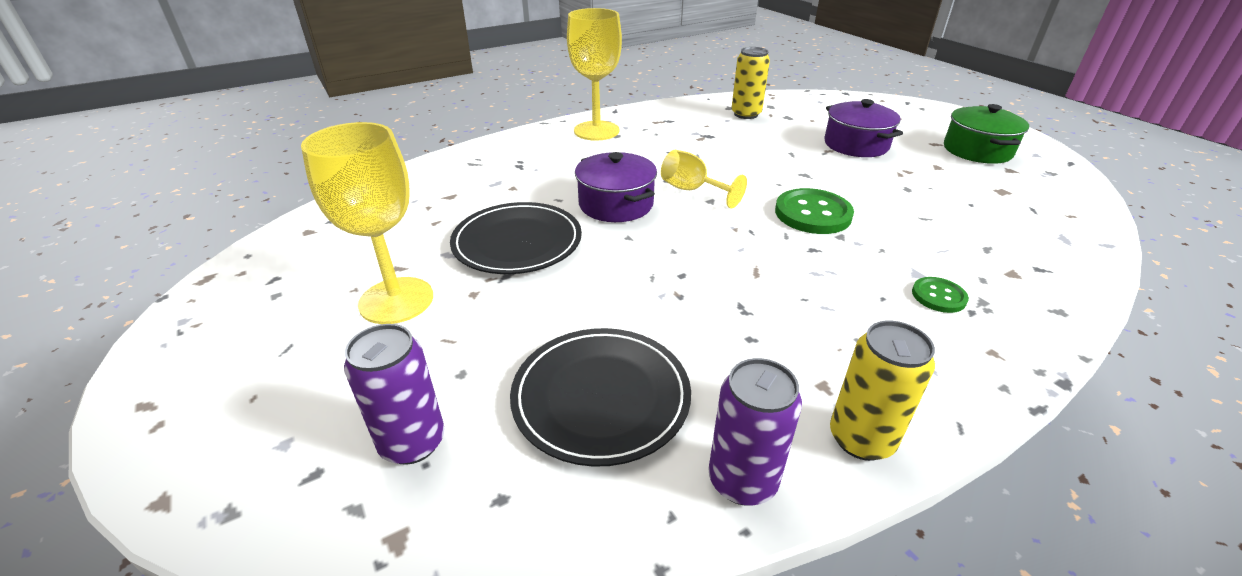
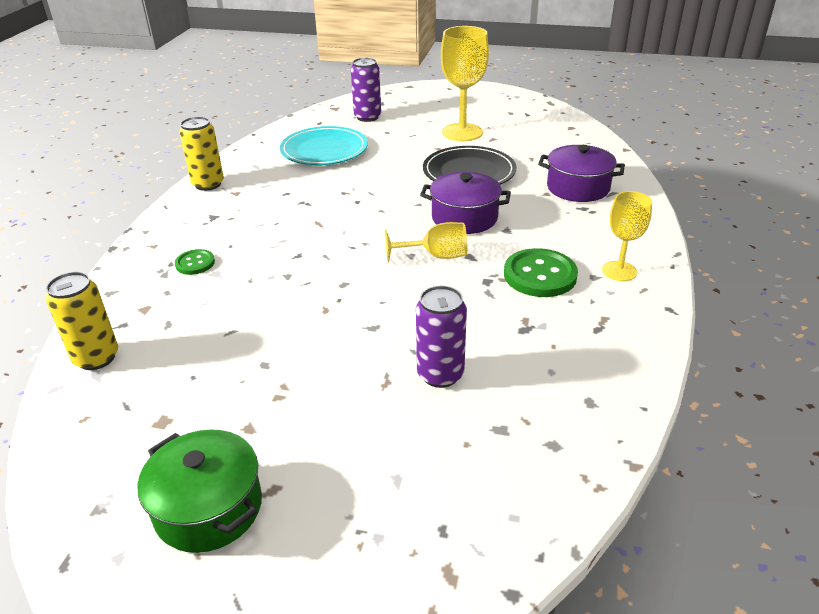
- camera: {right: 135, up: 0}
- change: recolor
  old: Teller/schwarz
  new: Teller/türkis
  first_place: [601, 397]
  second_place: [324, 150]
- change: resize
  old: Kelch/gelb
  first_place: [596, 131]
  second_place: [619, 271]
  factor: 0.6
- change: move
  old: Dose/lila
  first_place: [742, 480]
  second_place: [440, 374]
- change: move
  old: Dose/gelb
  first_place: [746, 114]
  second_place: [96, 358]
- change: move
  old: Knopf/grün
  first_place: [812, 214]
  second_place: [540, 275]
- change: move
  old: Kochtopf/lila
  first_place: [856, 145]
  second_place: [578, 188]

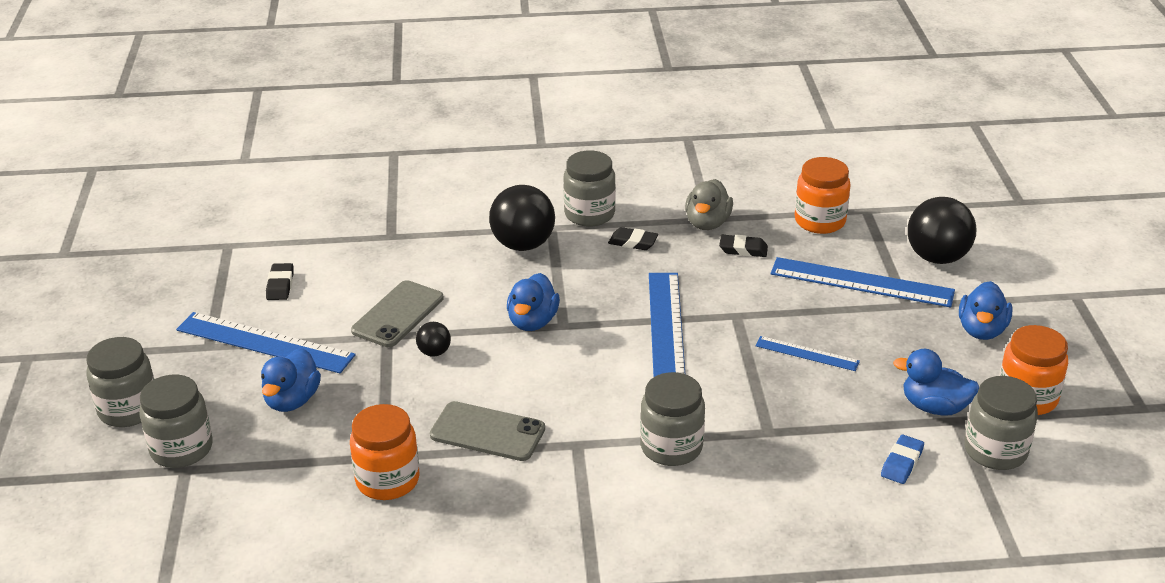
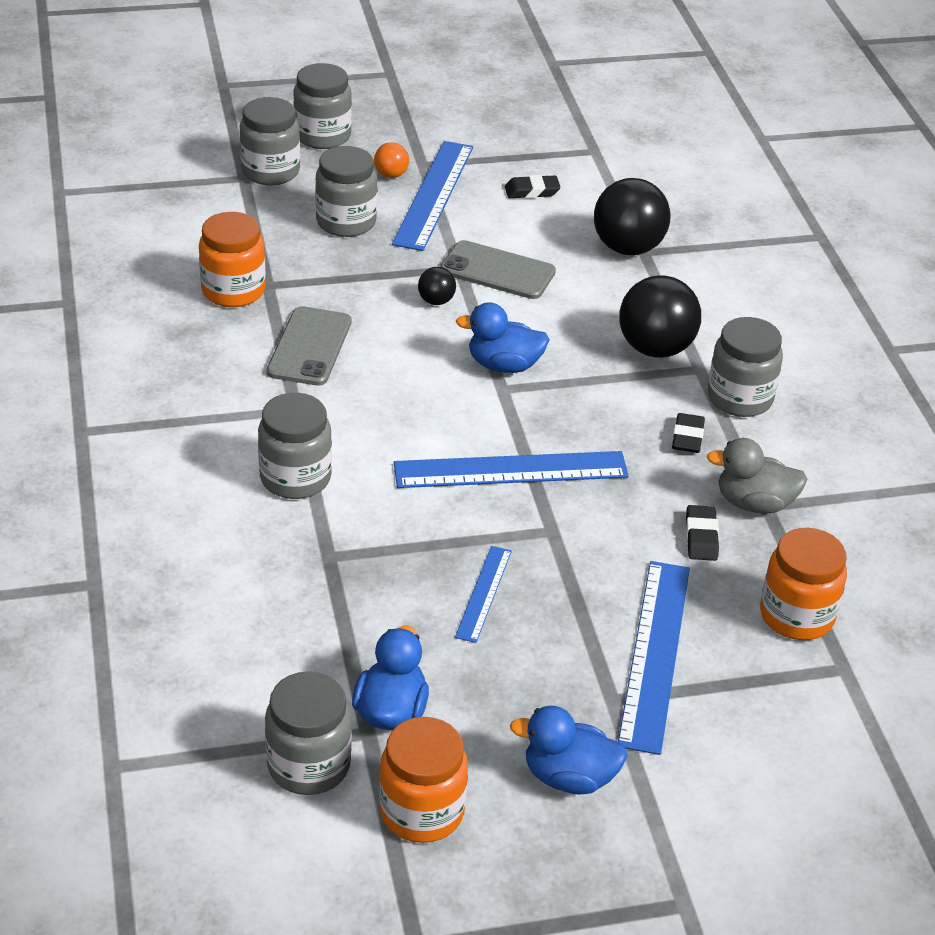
- camera: {right: 80, up: 5}
- change: replace
  old: Ente/blau
  new: Einmachglas/grau
  first_place: [292, 400]
  second_place: [346, 222]
- change: delete
  old: Radiergummi/blau
  first_place: [902, 463]
- change: move
  old: Ball/schwarz
  first_place: [937, 257]
  second_place: [628, 248]
- change: insert
  new: Ball/orange
  second_place: [391, 175]

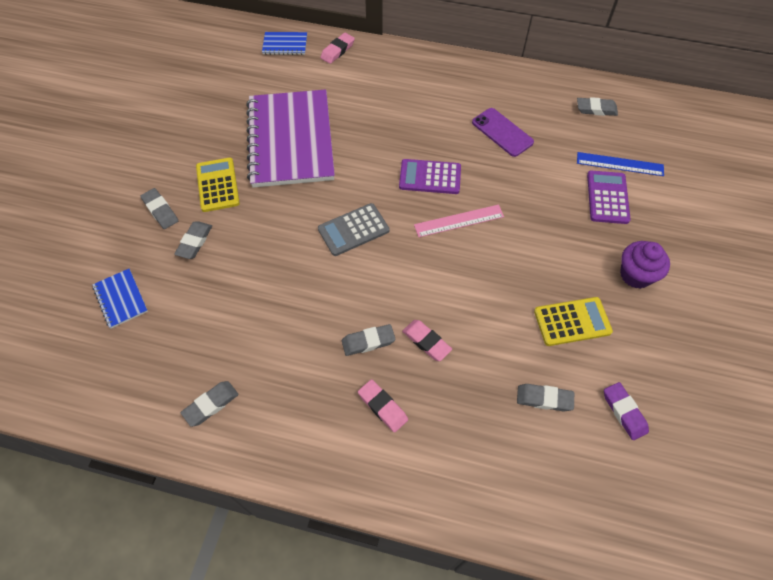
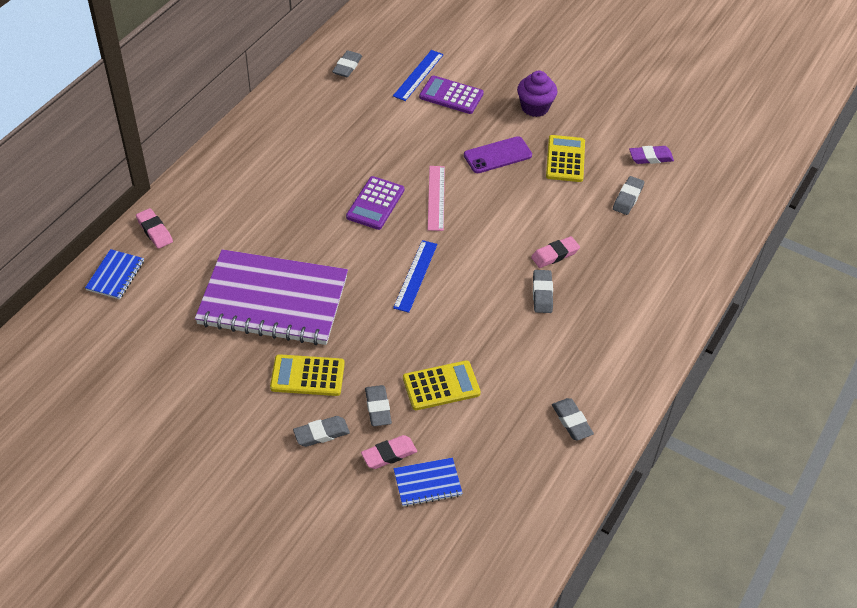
- camera: {right: -75, up: -10}
- change: rotate
  old: Radiergummi/grau
  first_place: [194, 242]
  second_place: [378, 408]
  degrees: 45
- change: replace
  old: Taschenrechner/grau
  new: Lineal/blau
  first_place: [353, 230]
  second_place: [415, 275]
- change: move
  old: Radiergummi/rosa
  first_place: [382, 407]
  second_place: [389, 454]
- change: move
  old: Handy/lila
  first_place: [502, 132]
  second_place: [497, 155]
- change: insert
  new: Taschenrechner/gelb
  second_place: [441, 386]

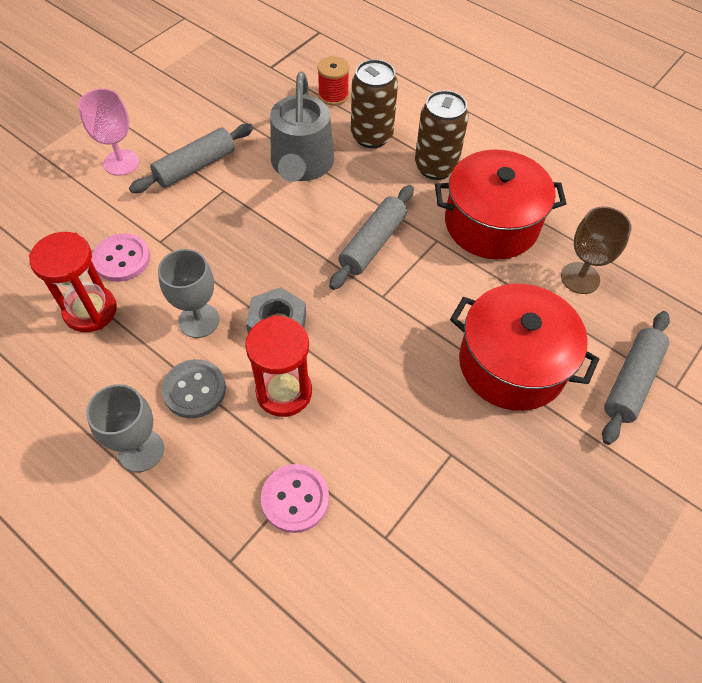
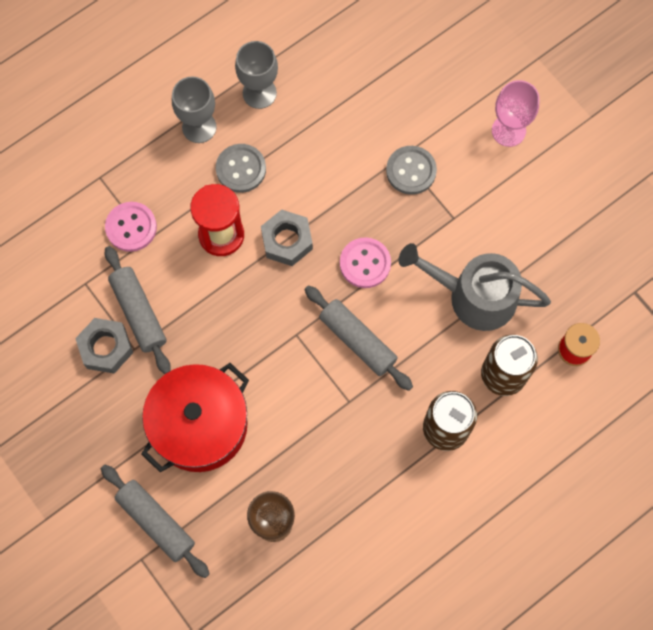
- camera: {right: 105, up: 15}
- change: delete
  old: Sanduhr/rot
  first_place: [90, 311]
- change: move
  old: Knopf/rosa
  first_place: [122, 259]
  second_place: [365, 263]
- change: move
  old: Nudelholz/grau
  first_place: [195, 167]
  second_place: [138, 313]
- change: move
  old: Kelch/grau
  first_place: [199, 320]
  second_place: [259, 93]
- change: delete
  old: Kochtopf/rot
  first_place: [491, 223]
- change: insert
  new: Sechskantmutter/grau
  second_place: [106, 348]
- change: insert
  new: Knopf/grau
  second_place: [411, 171]

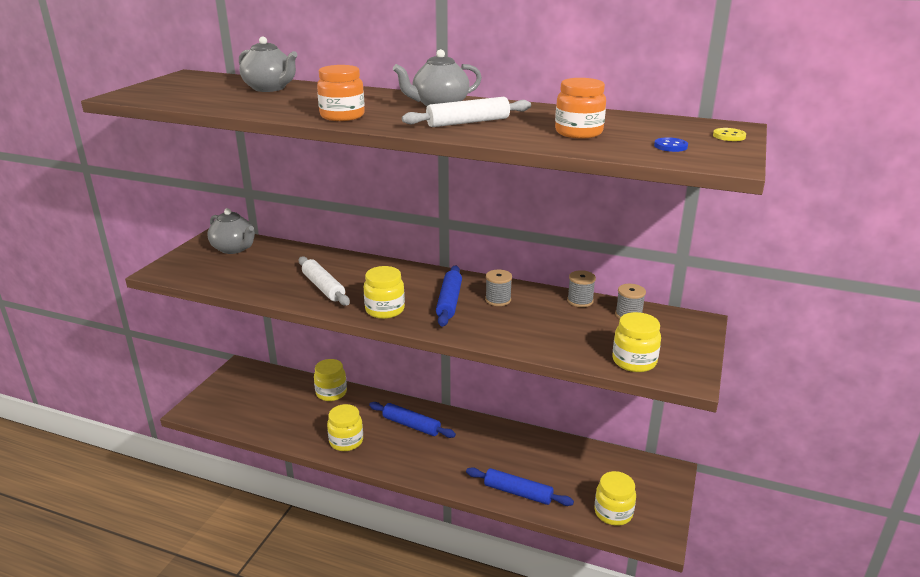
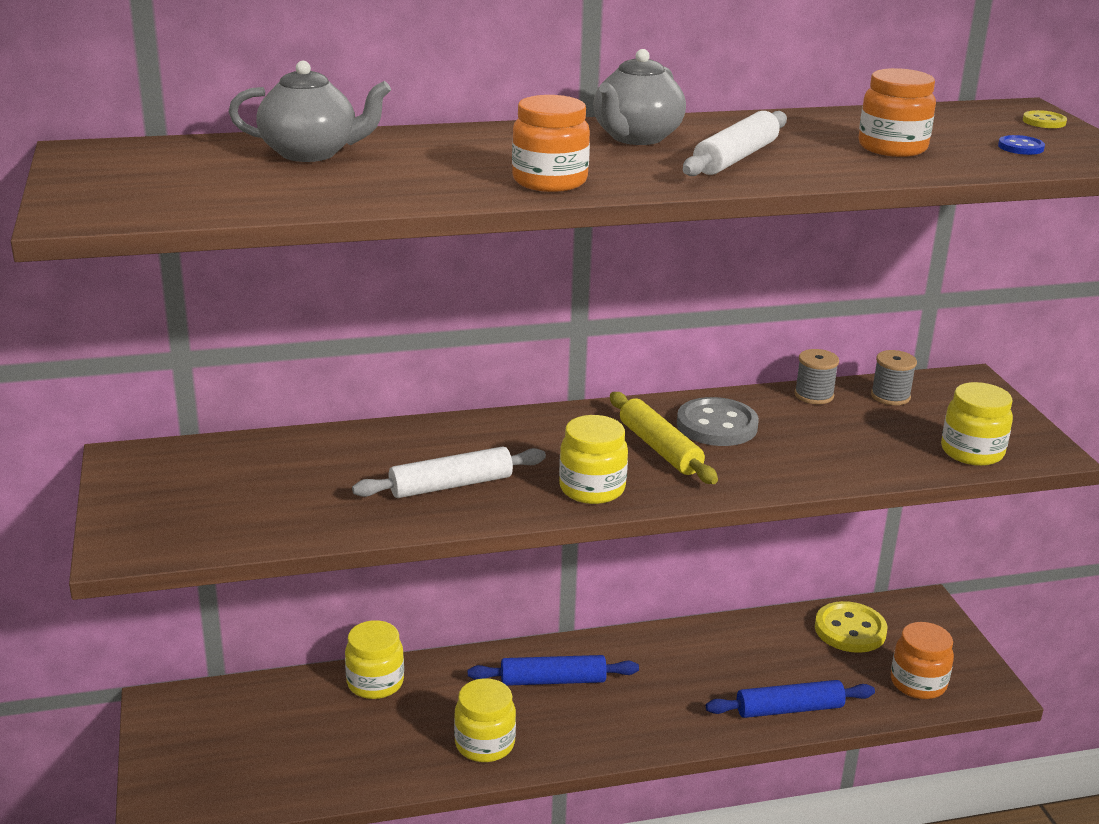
- camera: {right: -35, up: 0}
- change: delete
  old: Teekanne/grau
  first_place: [234, 248]
- change: rotate
  old: Nudelholz/weiß
  first_place: [323, 287]
  second_place: [451, 485]
  degrees: -45
- change: recolor
  old: Nudelholz/blau
  new: Nudelholz/gelb
  first_place: [449, 302]
  second_place: [660, 448]
- change: replace
  old: Garnrolle/grau
  new: Knopf/grau
  first_place: [498, 300]
  second_place: [717, 425]
- change: recolor
  old: Einmachglas/gelb
  new: Einmachglas/orange
  first_place: [613, 513]
  second_place: [918, 683]
- change: insert
  new: Knopf/gelb
  second_place: [850, 630]

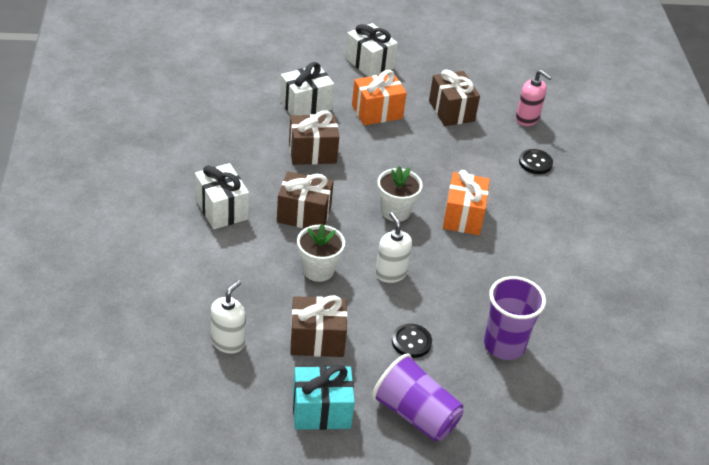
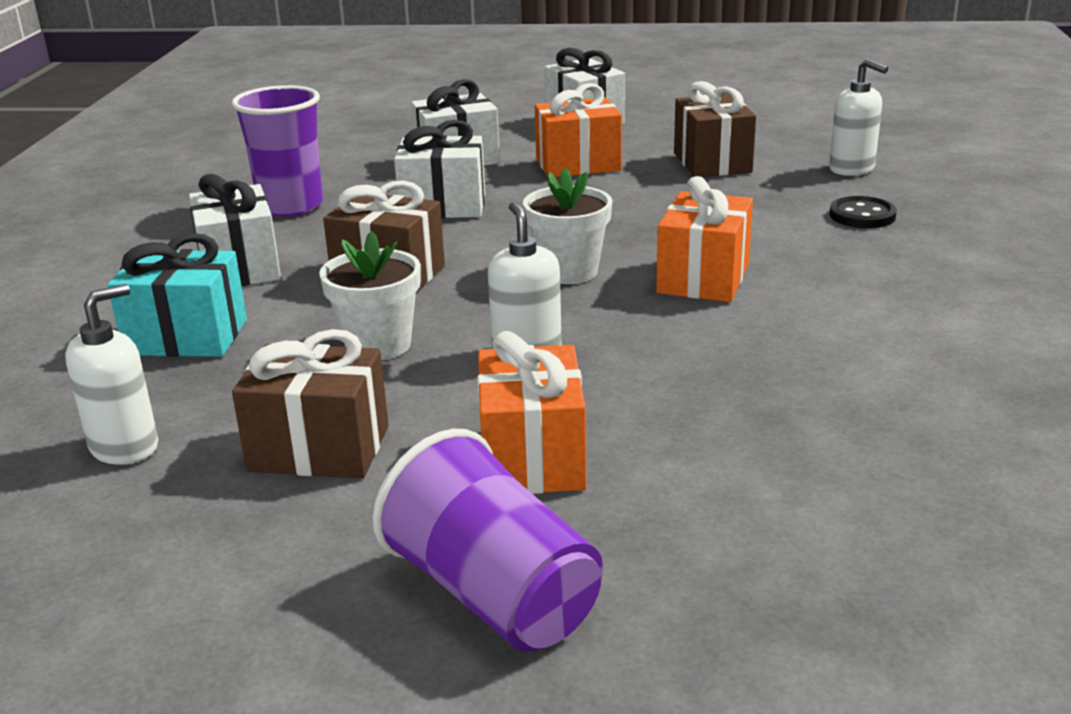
- camera: {right: 15, up: -15}
- change: recolor
  old: Geschenk/braun
  new: Geschenk/weiß
  first_place: [312, 152]
  second_place: [443, 206]
- change: move
  old: Geschenk/türkis
  first_place: [321, 411]
  second_place: [187, 337]
- change: replace
  old: Knopf/schwarz
  new: Geschenk/orange
  first_place: [411, 342]
  second_place: [532, 458]
- change: move
  old: Becher/lila
  first_place: [504, 345]
  second_place: [291, 206]
- change: recolor
  old: Seifenspender/rosa
  new: Seifenspender/weiß
  first_place: [527, 119]
  second_place: [852, 169]

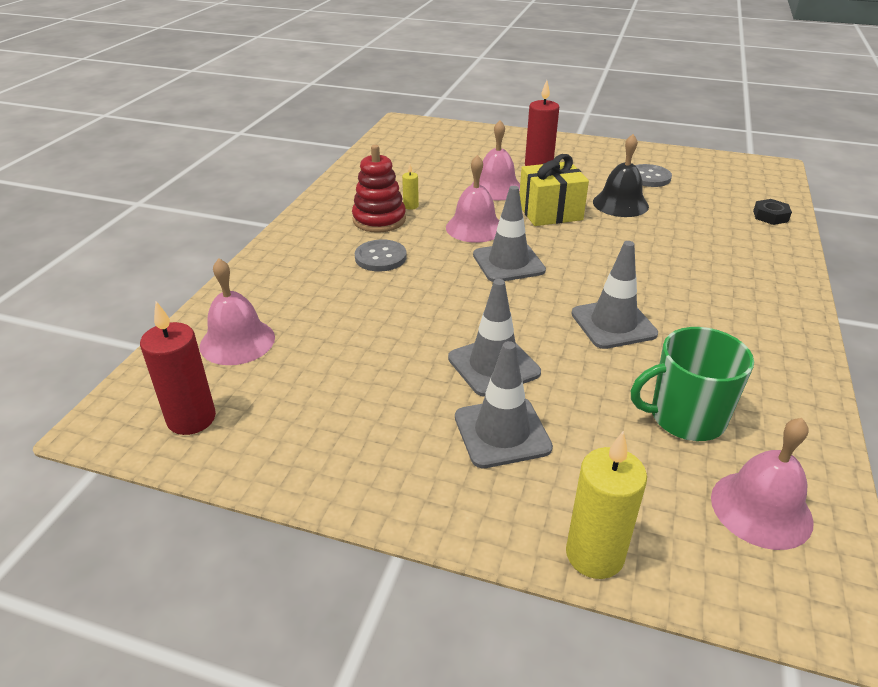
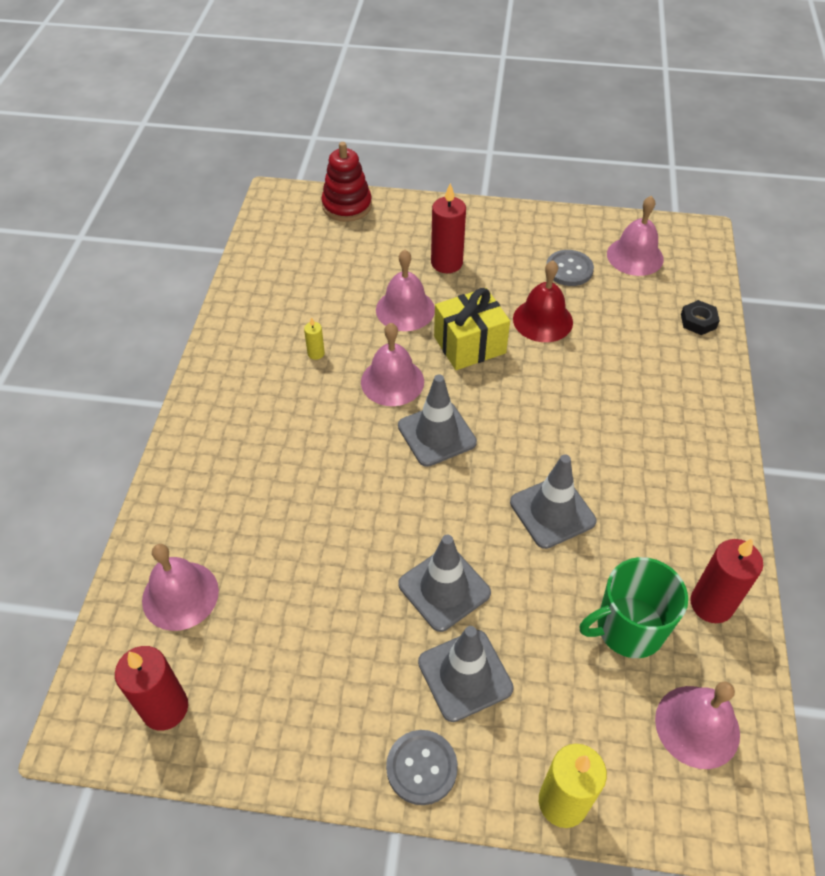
- camera: {right: -10, up: 15}
- change: move
  old: Stapelspielzeug/rot
  first_place: [379, 220]
  second_place: [347, 206]
- change: move
  old: Knopf/grau
  first_place: [380, 257]
  second_place: [421, 768]
- change: recolor
  old: Glocke/schwarz
  new: Glocke/rot
  first_place: [620, 204]
  second_place: [542, 320]
- change: insert
  new: Glocke/rosa
  second_place: [635, 256]
- change: insert
  new: Kerze/rot
  second_place: [711, 604]

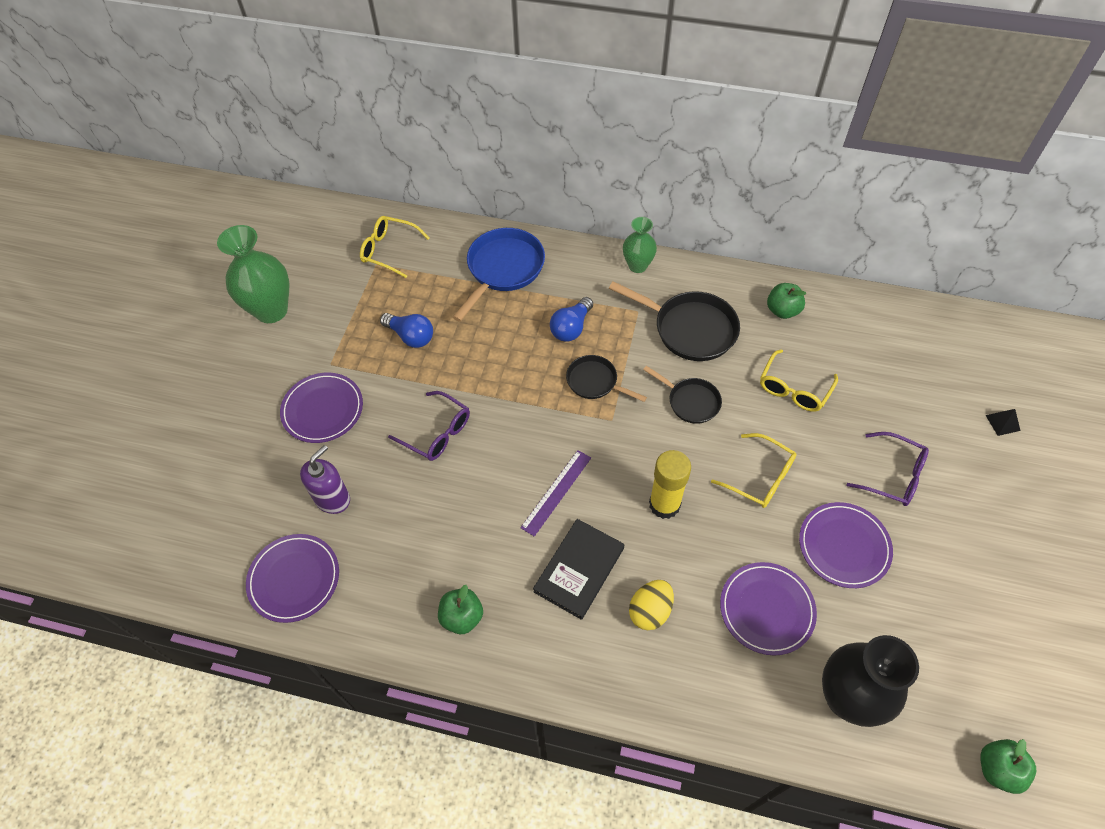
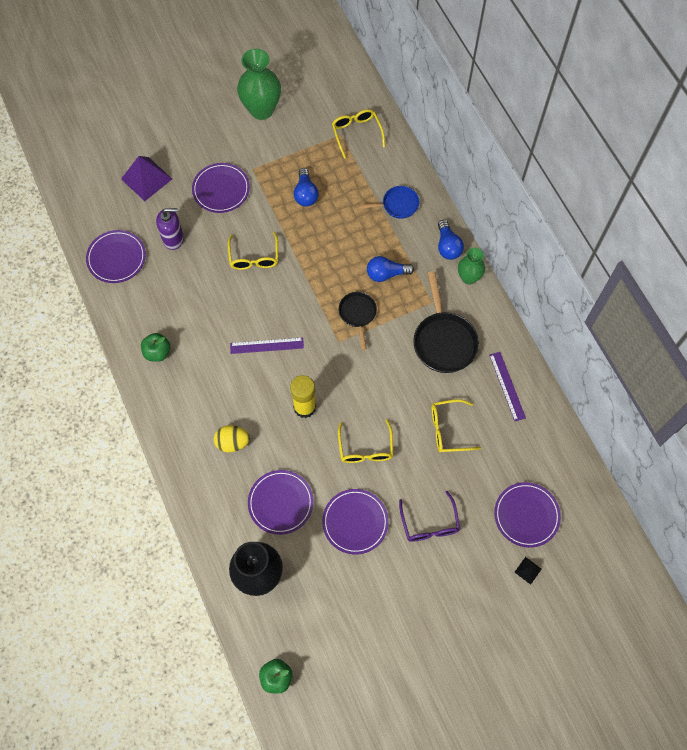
- camera: {right: 50, up: 10}
- change: recolor
  old: Brille/lila
  new: Brille/gelb
  first_place: [437, 433]
  second_place: [254, 257]
- change: resize
  old: Pfanne/blau
  first_place: [503, 269]
  second_place: [397, 205]
  factor: 0.6
- change: delete
  old: Buch/schwarz
  first_place: [579, 570]
- change: delete
  old: Pfanne/schwarz
  first_place: [690, 401]
- change: replace
  old: Apfel/grün
  new: Lineal/lila
  first_place: [782, 310]
  second_place: [507, 386]
- change: insert
  new: Pyramide/lila
  second_place: [146, 179]
- change: insert
  new: Glühbirne/blau
  second_place: [447, 246]
- change: insert
  new: Teller/lila
  second_place: [526, 515]

